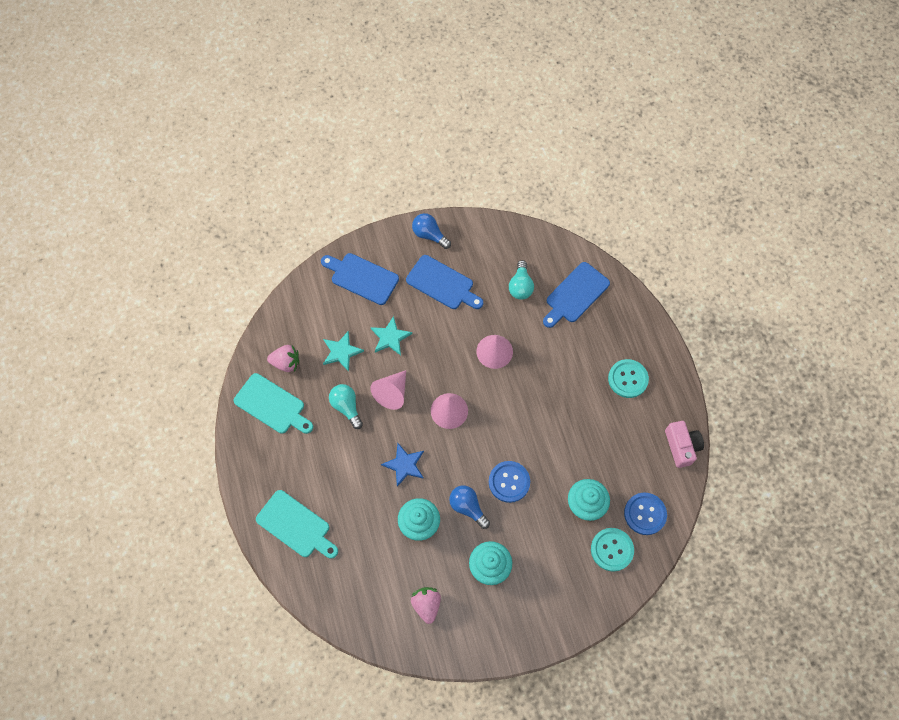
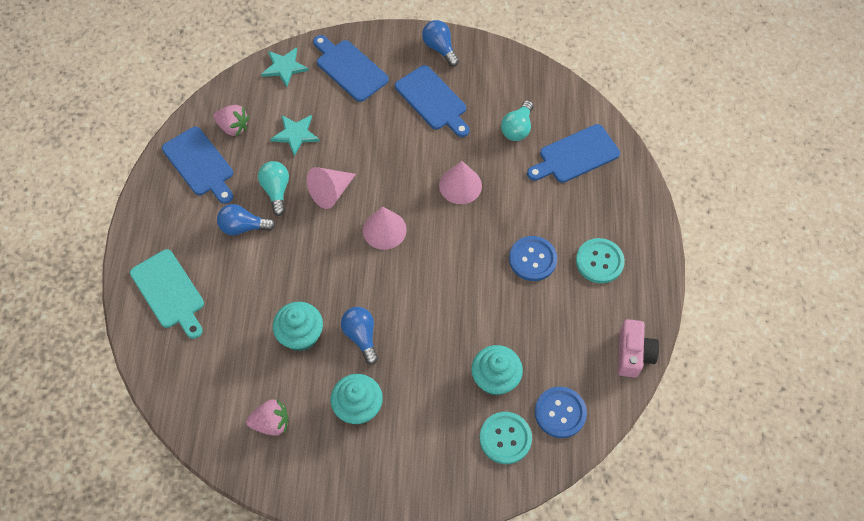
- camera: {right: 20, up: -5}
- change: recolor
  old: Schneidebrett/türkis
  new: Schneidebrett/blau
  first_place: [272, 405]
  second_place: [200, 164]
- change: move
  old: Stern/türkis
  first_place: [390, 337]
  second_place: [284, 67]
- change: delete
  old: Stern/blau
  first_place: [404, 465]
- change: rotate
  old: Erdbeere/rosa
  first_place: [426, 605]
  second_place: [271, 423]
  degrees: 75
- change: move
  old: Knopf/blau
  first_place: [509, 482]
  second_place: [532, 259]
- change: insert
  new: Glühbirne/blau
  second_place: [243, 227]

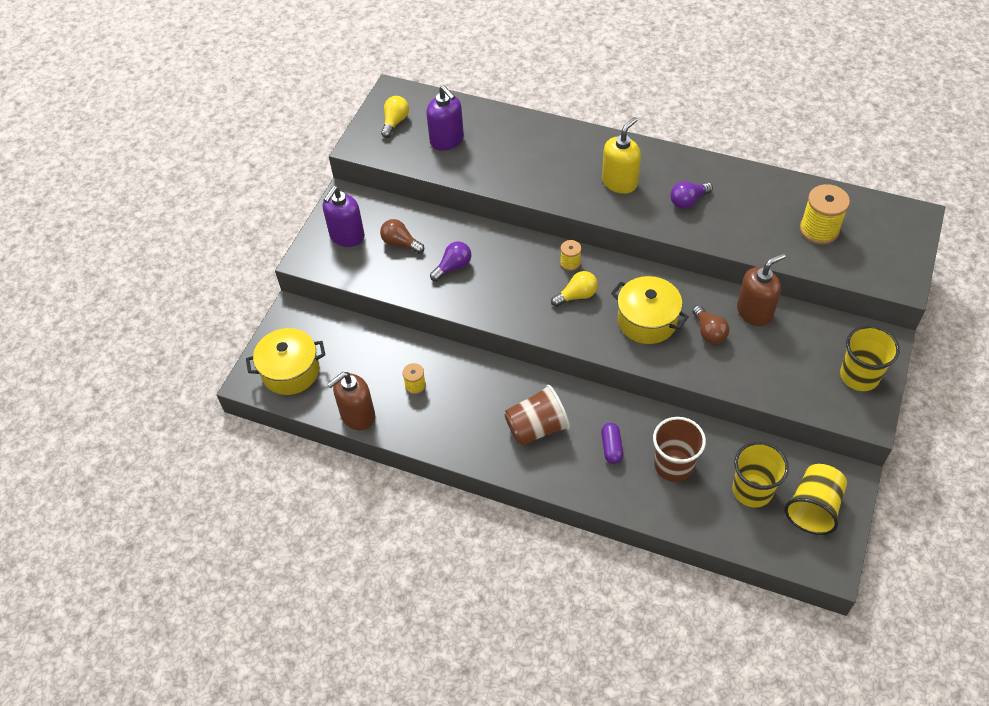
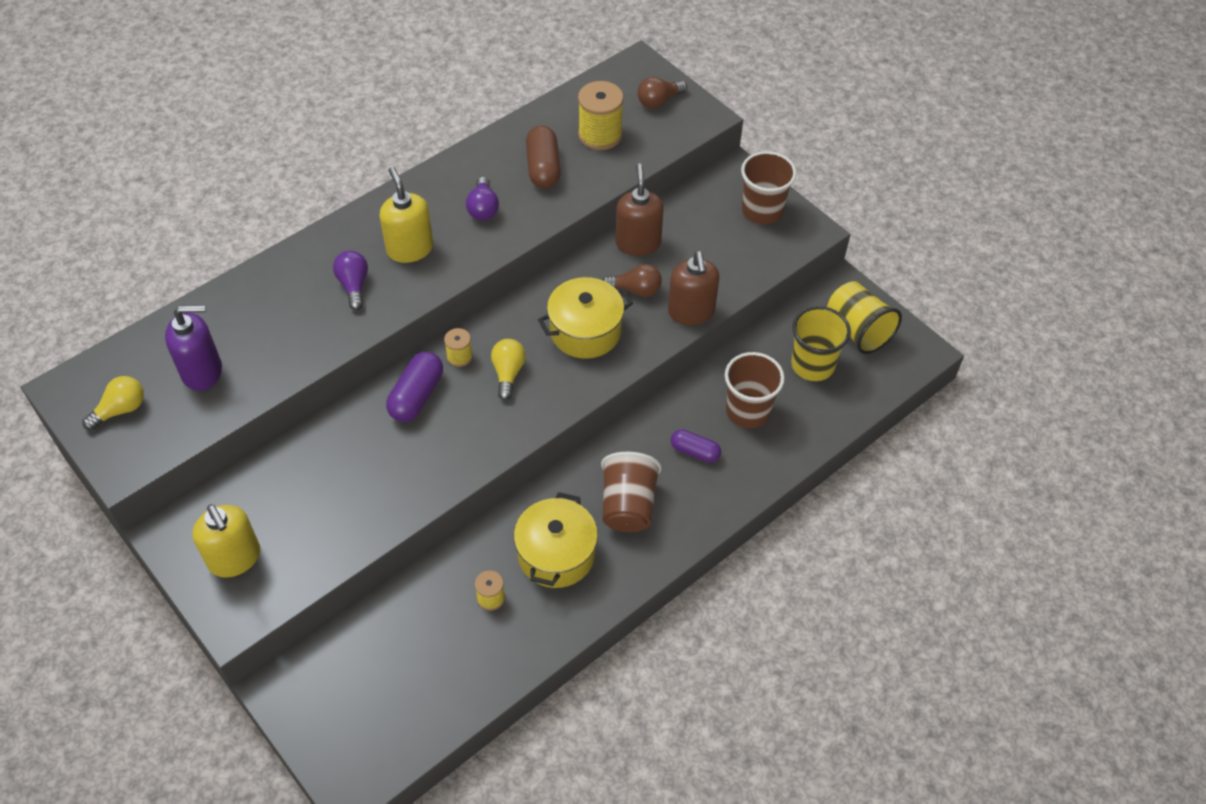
- camera: {right: -65, up: 0}
- change: move
  old: Kochtopf/gelb
  first_place: [290, 371]
  second_place: [556, 554]
- change: recolor
  old: Seifenspender/lila
  new: Seifenspender/gelb
  first_place: [347, 236]
  second_place: [235, 558]
- change: move
  old: Seifenspender/braun
  first_place: [357, 416]
  second_place: [691, 312]
- change: move
  old: Glühbirne/braun
  first_place: [400, 243]
  second_place: [659, 101]
- change: rotate
  old: Glühbirne/gelb
  first_place: [395, 122]
  second_place: [120, 410]
  degrees: 90
- change: move
  old: Glühbirne/lila
  first_place: [453, 267]
  second_place: [354, 285]
- change: recolor
  old: Becher/gelb
  new: Becher/braun
  first_place: [859, 376]
  second_place: [762, 210]
- change: insert
  new: Kapsel/lila
  second_place: [416, 396]
- change: insert
  new: Kapsel/braun
  second_place: [543, 168]

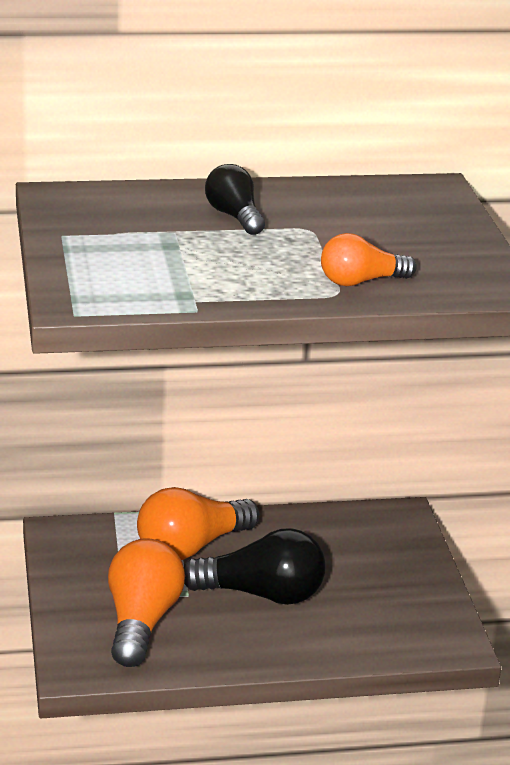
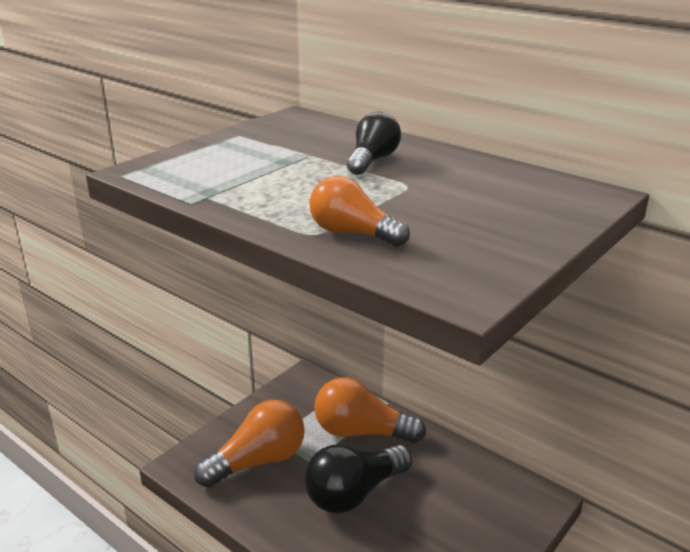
- camera: {right: 50, up: 0}
- change: rotate
  old: Glühbirne/schwarz
  first_place: [262, 594]
  second_place: [354, 493]
  degrees: 90

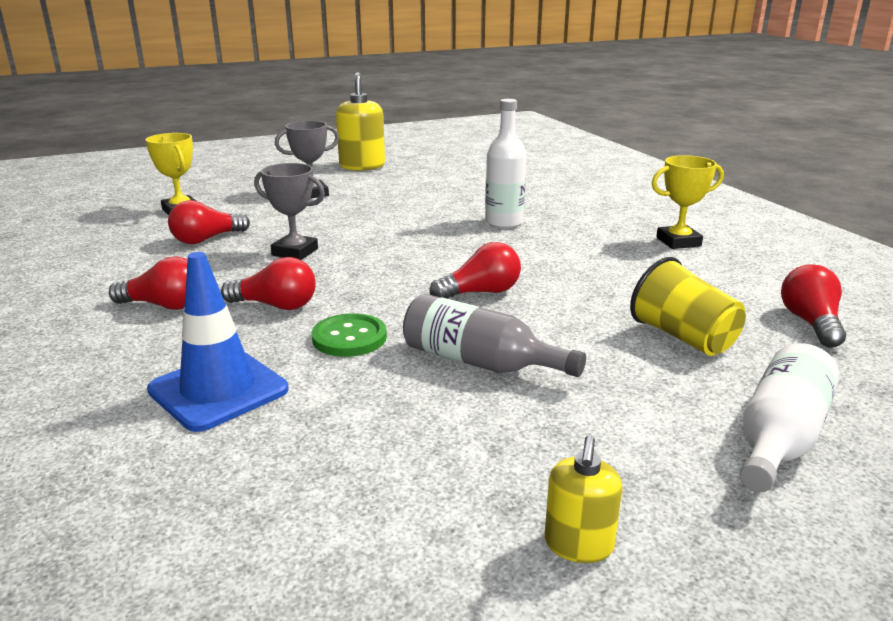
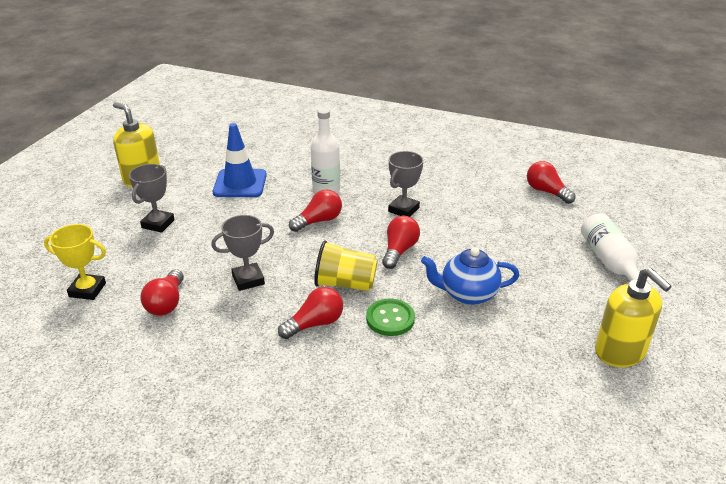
- camera: {right: -45, up: 10}
- change: move
  old: Glühbirne/rot
  first_place: [165, 305]
  second_place: [318, 221]
- change: move
  old: Leitkegel/blau
  first_place: [218, 390]
  second_place: [240, 184]
- change: replace
  old: Flasche/grau
  new: Teekanne/blau
  first_place: [479, 362]
  second_place: [467, 294]
- change: resize
  old: Seifenspender/gelb
  first_place: [578, 545]
  second_place: [620, 352]
  factor: 1.77
- change: move
  old: Becher/gelb
  first_place: [683, 337]
  second_place: [345, 283]
- change: delete
  old: Pokal/gelb
  first_place: [678, 242]
- change: insert
  new: Pokal/grau
  second_place: [403, 210]

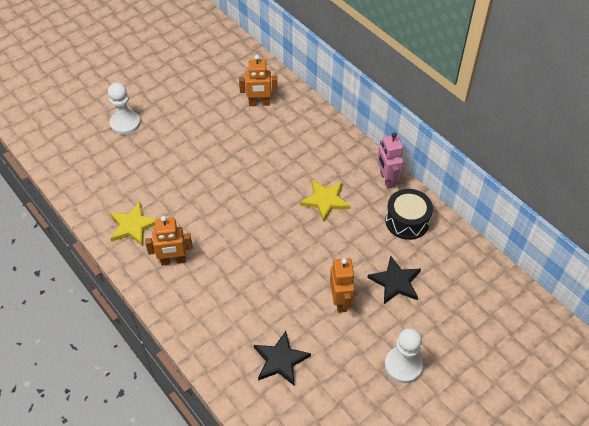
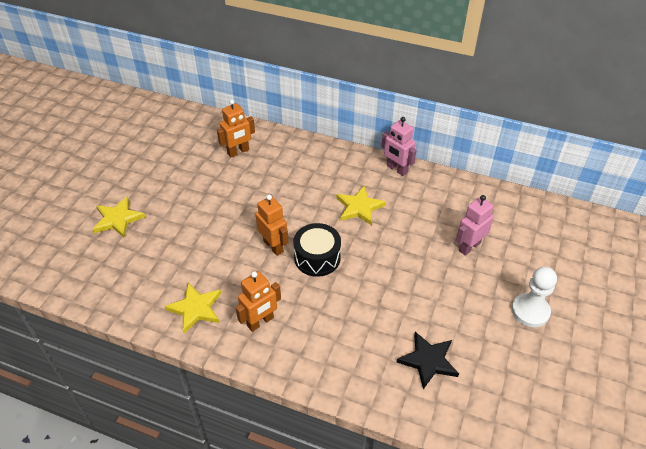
- camera: {right: -30, up: -5}
- change: replace
  old: Bauer/weiß
  new: Stern/gelb
  first_place: [125, 123]
  second_place: [118, 219]
- change: move
  old: Roboter/orange
  first_place: [340, 301]
  second_place: [273, 246]
- change: replace
  old: Stern/schwarz
  new: Roboter/rosa
  first_place: [395, 282]
  second_place: [469, 247]
- change: move
  old: Trommel/schwarz
  first_place: [407, 221]
  second_place: [317, 258]

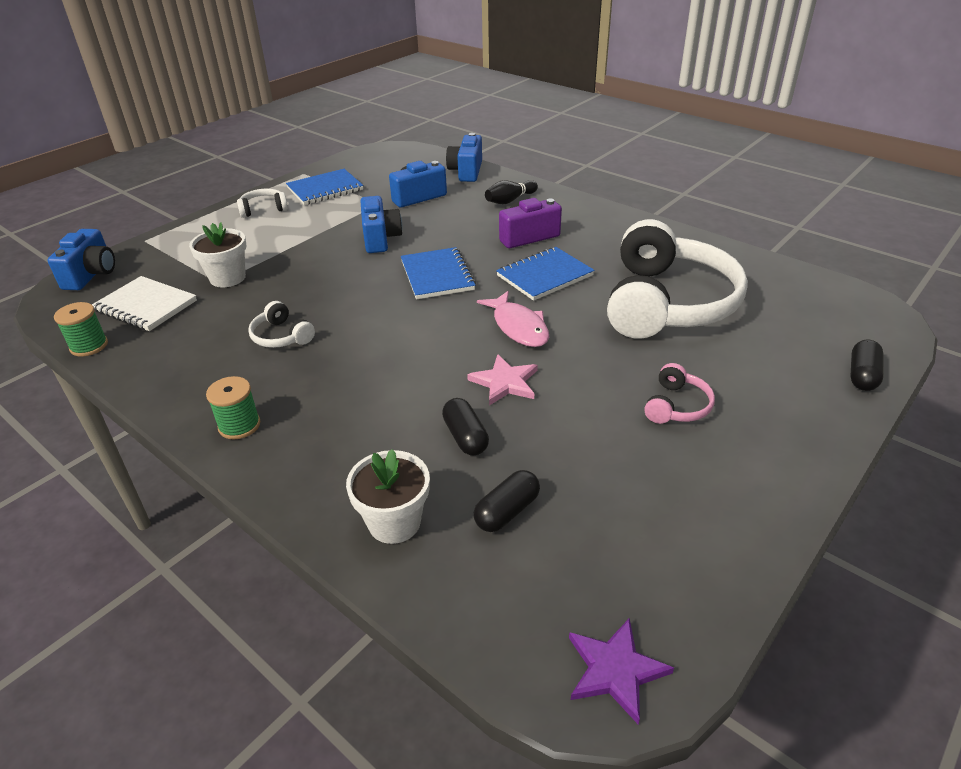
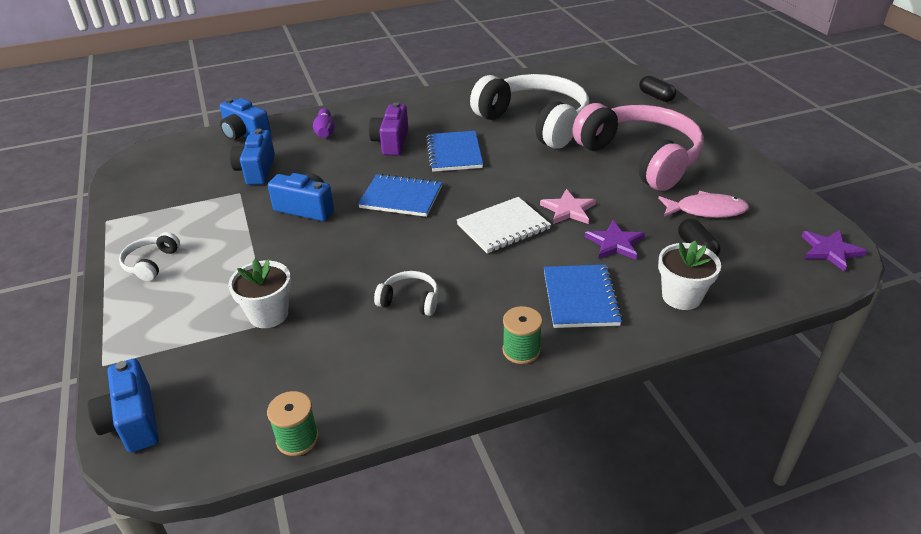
- camera: {right: -60, up: 0}
- change: rotate
  old: Kamera/blau
  first_place: [91, 274]
  second_place: [133, 421]
  degrees: -150
- change: move
  old: Notizbuch/weiß
  first_place: [146, 306]
  second_place: [503, 227]
- change: rotate
  old: Kopfhörer/weiß
  first_place: [281, 336]
  second_place: [410, 300]
  degrees: -150
- change: move
  old: Notizbuch/blau
  first_place: [325, 189]
  second_place: [580, 298]
- change: replace
  old: Kapsel/schwarz
  new: Stern/lila
  first_place: [465, 437]
  second_place: [615, 243]
- change: move
  old: Fisch/rosa
  first_place: [518, 327]
  second_place: [706, 210]
- change: recolor
  old: Bowlingkegel/schwarz
  new: Bowlingkegel/lila
  first_place: [510, 200]
  second_place: [325, 131]
- change: resize
  old: Kopfhörer/rosa
  first_place: [677, 406]
  second_place: [640, 158]
  factor: 2.48

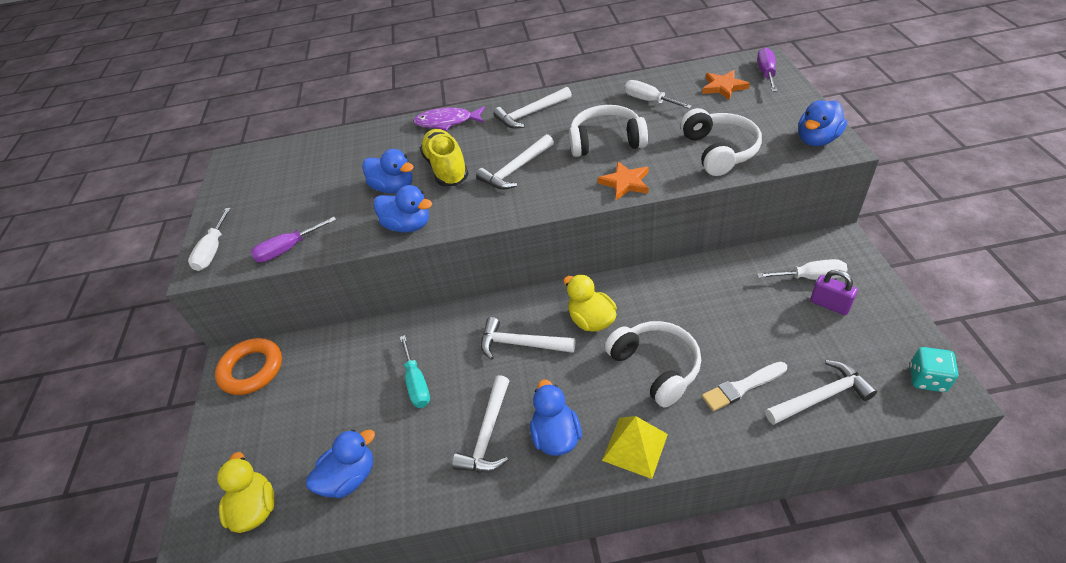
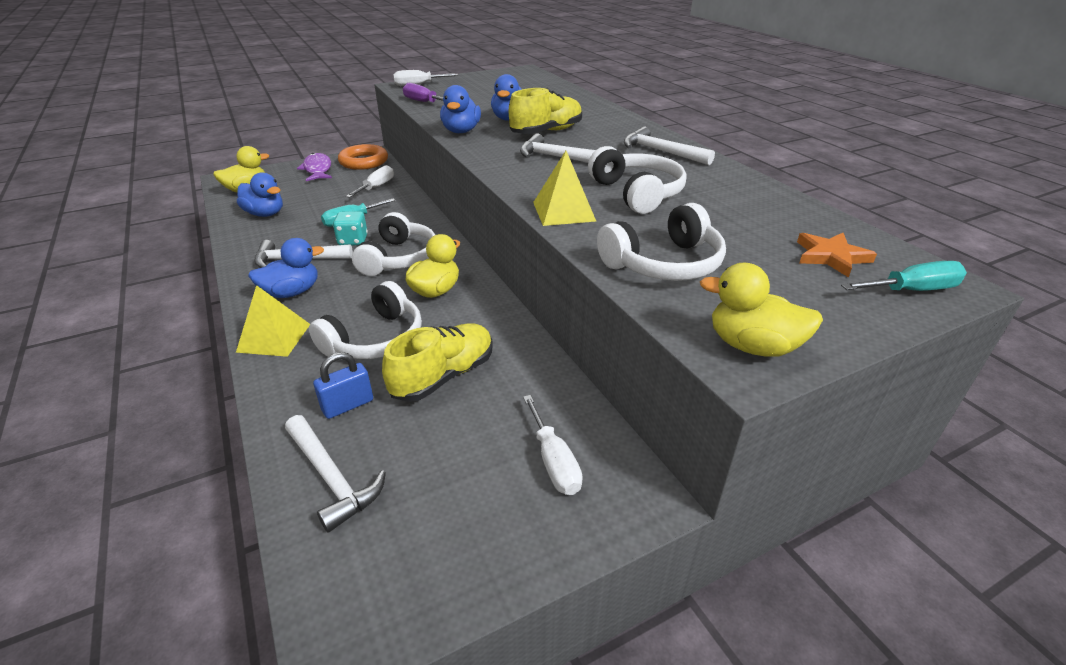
- camera: {right: 65, up: -10}
- change: move
  old: Fisch/lila
  first_place: [447, 122]
  second_place: [317, 169]
- change: replace
  old: Hammer/weiß
  new: Kopfhörer/weiß
  first_place: [521, 344]
  second_place: [399, 258]
- change: replace
  old: Stern/orange
  new: Pyramide/gelb
  first_place: [625, 183]
  second_place: [563, 211]
- change: move
  old: Schraubenzieher/weiß
  first_place: [649, 101]
  second_place: [376, 187]
- change: replace
  old: Pinsel/weiß
  new: Vorhängeschloss/blau
  first_place: [742, 387]
  second_place: [348, 405]
- change: recolor
  old: Schraubenzieher/lila
  new: Schraubenzieher/türkis
  first_place: [766, 73]
  second_place: [911, 290]
- change: recolor
  old: Ente/blau
  new: Ente/gelb
  first_place: [817, 140]
  second_place: [752, 346]
- change: delete
  old: Vorhängeschloss/lila
  first_place: [829, 305]
- change: move
  old: Spielwürfel/türkis
  first_place: [927, 379]
  second_place: [353, 241]
- change: insert
  new: Schuh/gelb
  second_place: [443, 376]

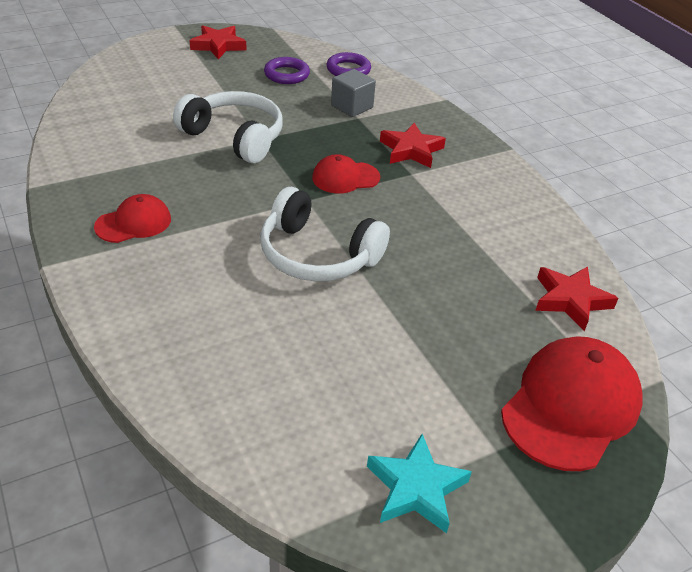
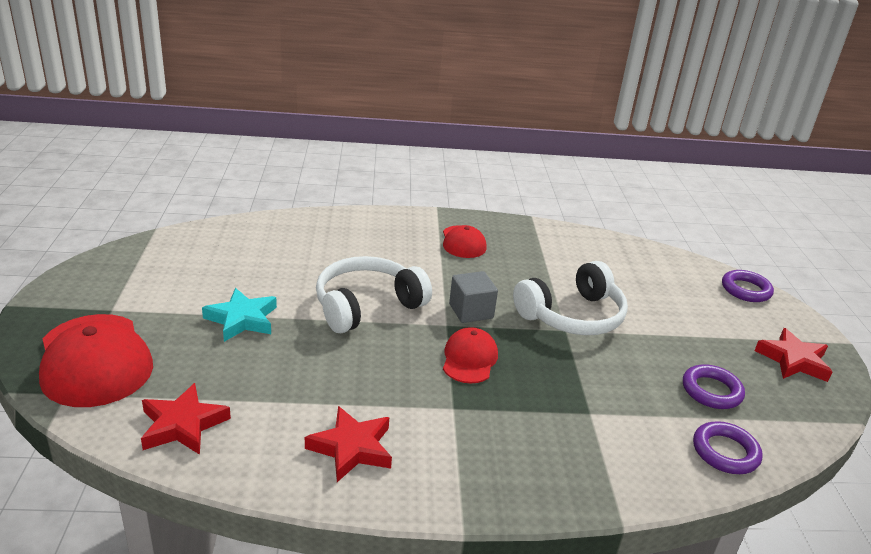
- camera: {right: 115, up: -10}
- change: move
  old: Kubus/grau
  first_place: [352, 107]
  second_place: [471, 311]
- change: move
  old: Stern/türkis
  first_place: [416, 488]
  second_place: [242, 319]
- change: move
  old: Stern/rot
  first_place: [411, 150]
  second_place: [352, 448]
- change: insert
  new: Ring/lila
  second_place: [745, 290]

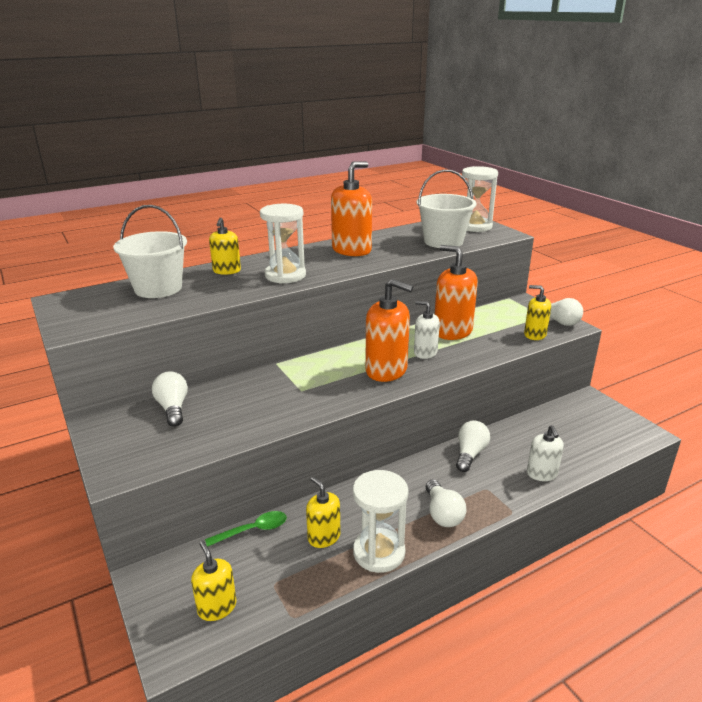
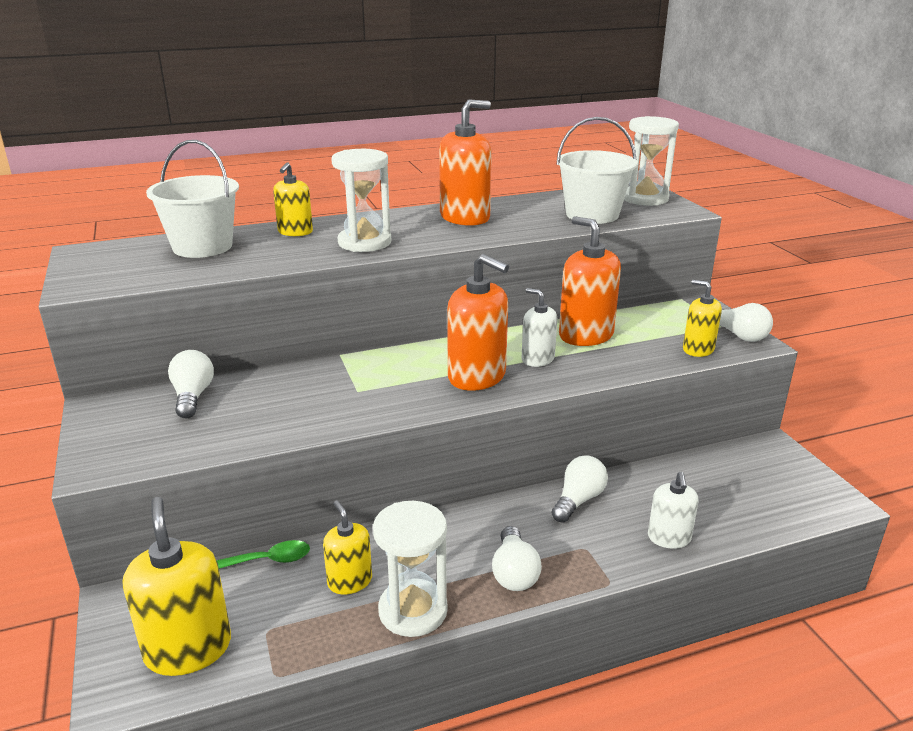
- camera: {right: 10, up: 0}
- change: resize
  old: Seifenspender/gelb
  first_place: [217, 607]
  second_place: [188, 649]
  factor: 1.69

